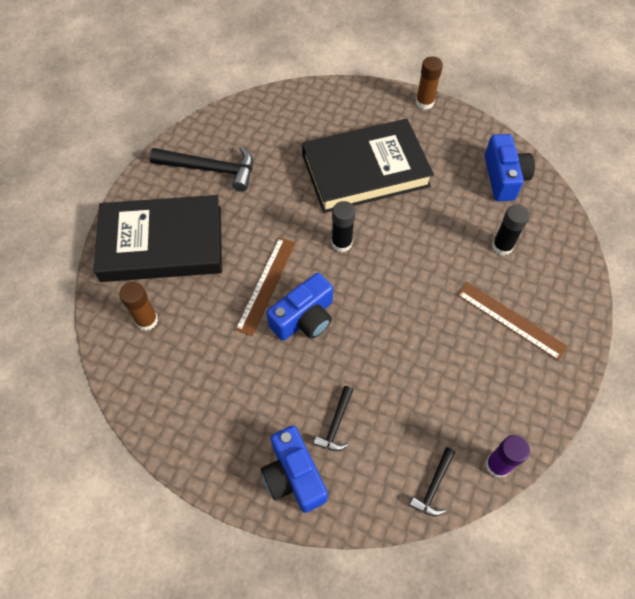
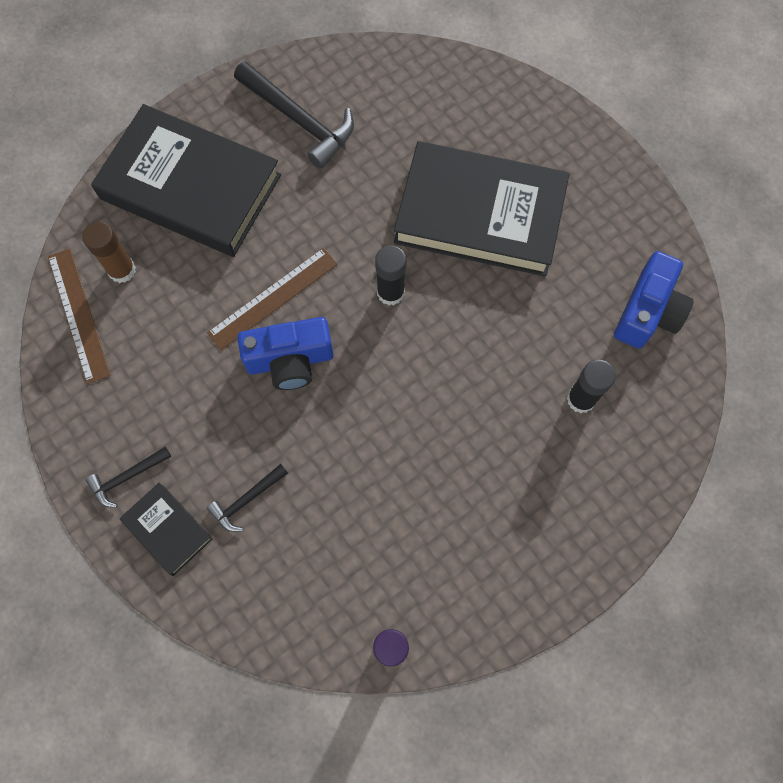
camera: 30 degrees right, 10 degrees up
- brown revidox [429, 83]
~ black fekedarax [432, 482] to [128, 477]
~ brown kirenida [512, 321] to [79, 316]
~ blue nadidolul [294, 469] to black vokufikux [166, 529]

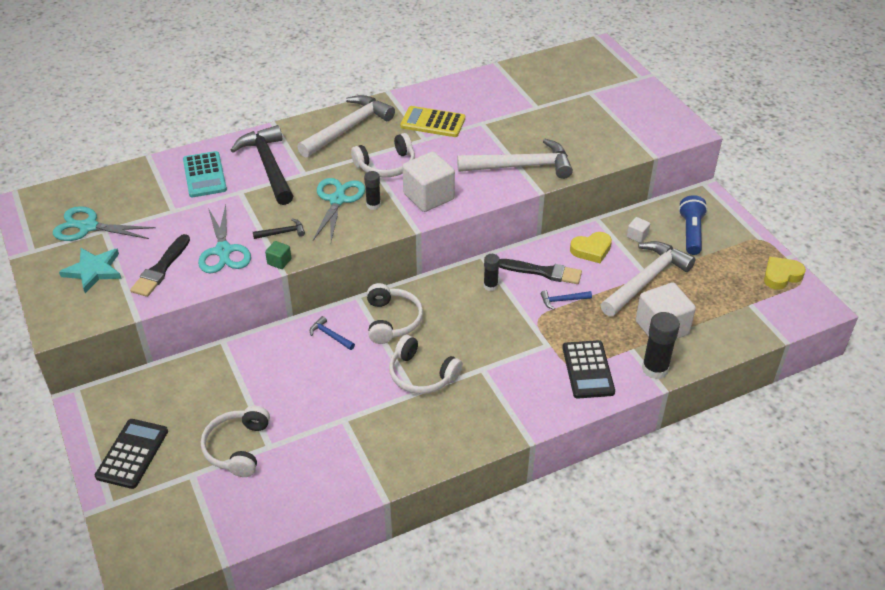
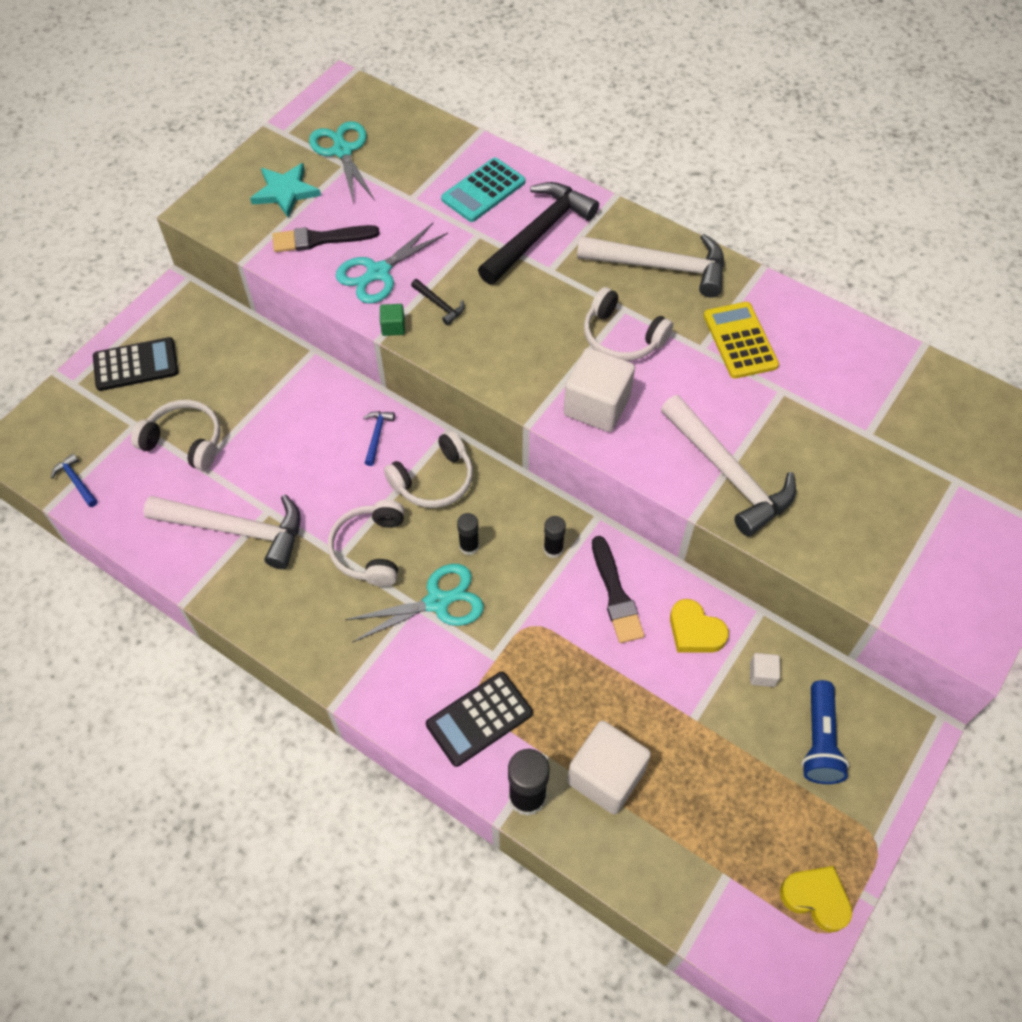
camera: 60 degrees right, 15 degrees up
~ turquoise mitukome [339, 210] to [414, 603]
~ black revidox [372, 190] to [468, 534]
~ blue fekedarax [566, 300] to [74, 480]
~ white fekedarax [648, 279] to [222, 532]
~ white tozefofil [235, 441] = [176, 435] 45 degrees clockwise
~ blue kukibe [693, 225] = [825, 732] 120 degrees clockwise

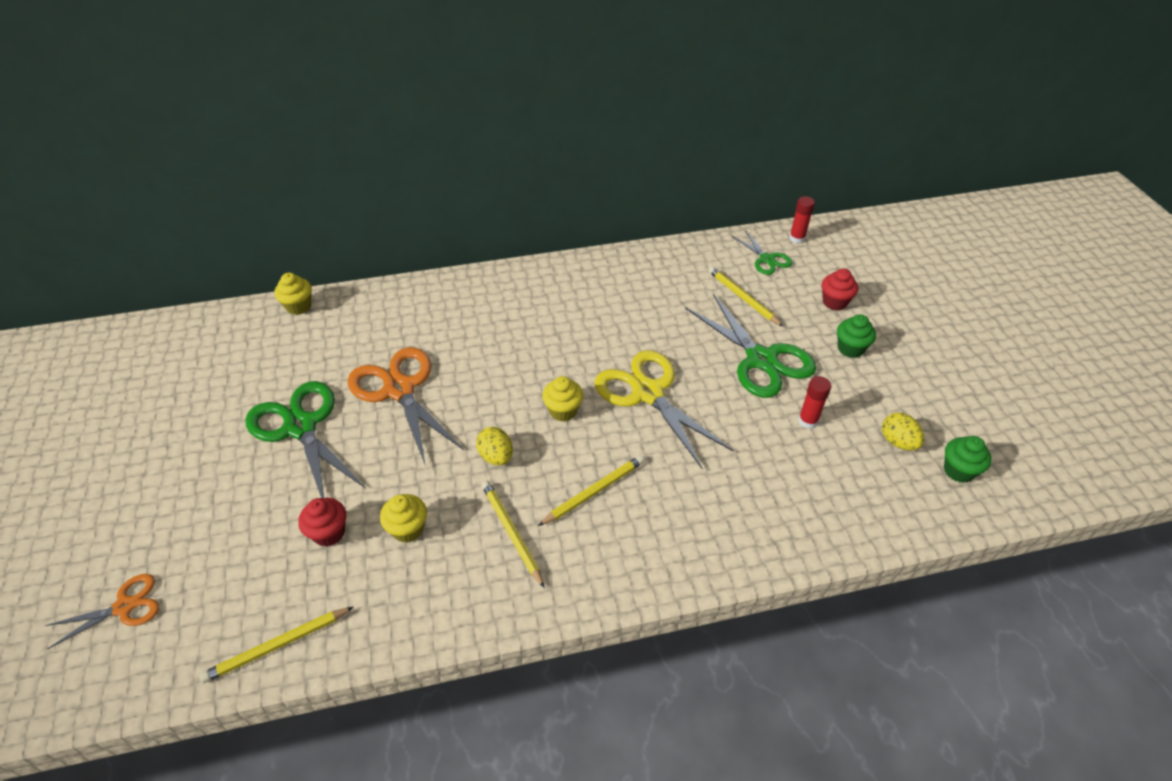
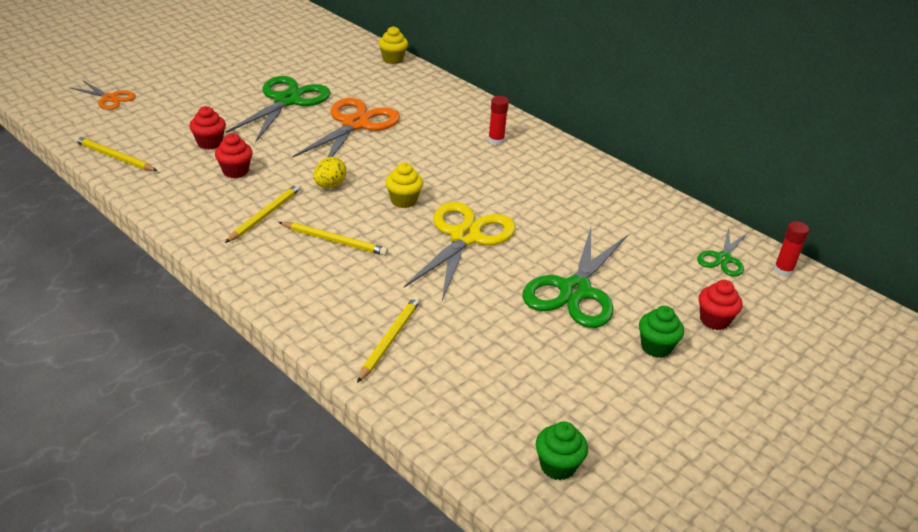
camera: 55 degrees right, 10 degrees down
- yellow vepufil [903, 431]
~ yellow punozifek [745, 296] to [389, 339]
~ red revidox [814, 402] to [498, 120]
~ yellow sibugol [403, 518] to red sibugol [234, 155]

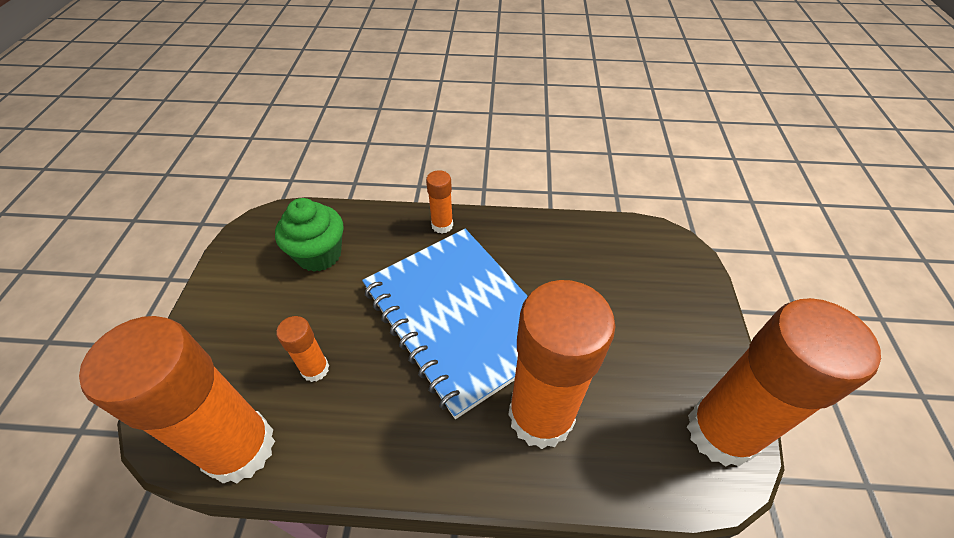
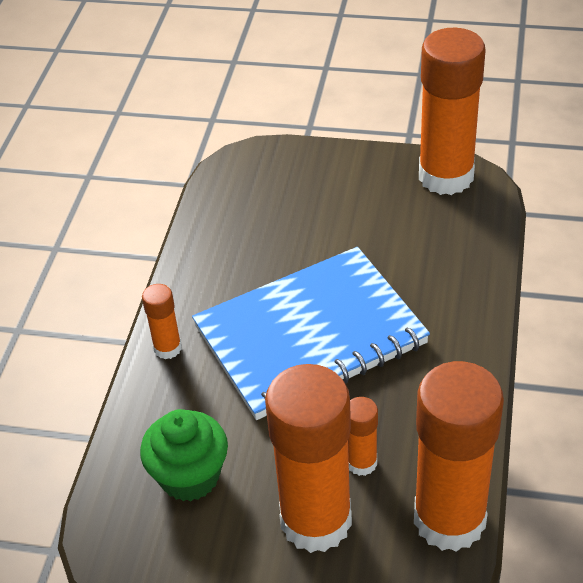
camera: 80 degrees left, 5 degrees down
~ orange revidox [561, 364] to [308, 458]

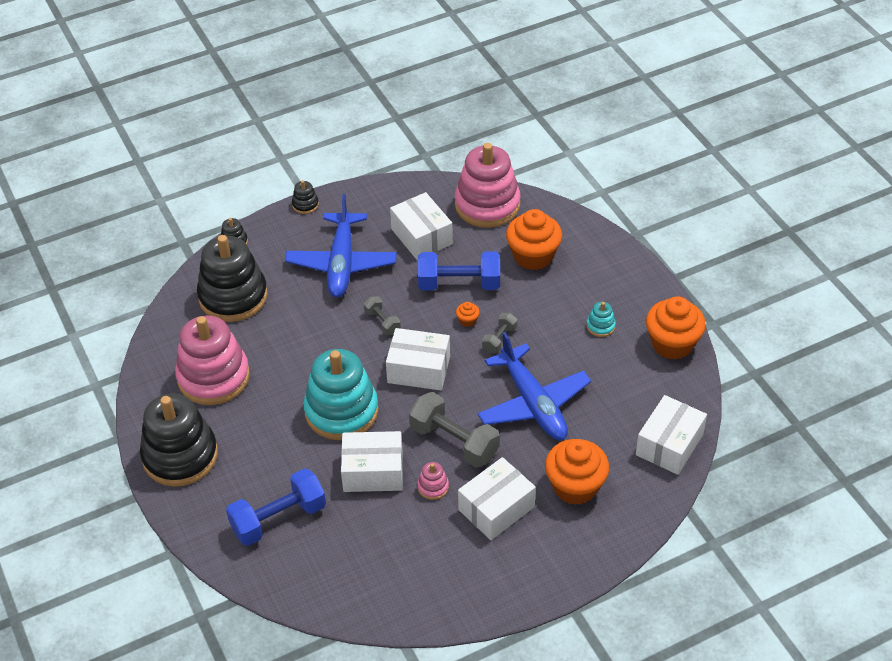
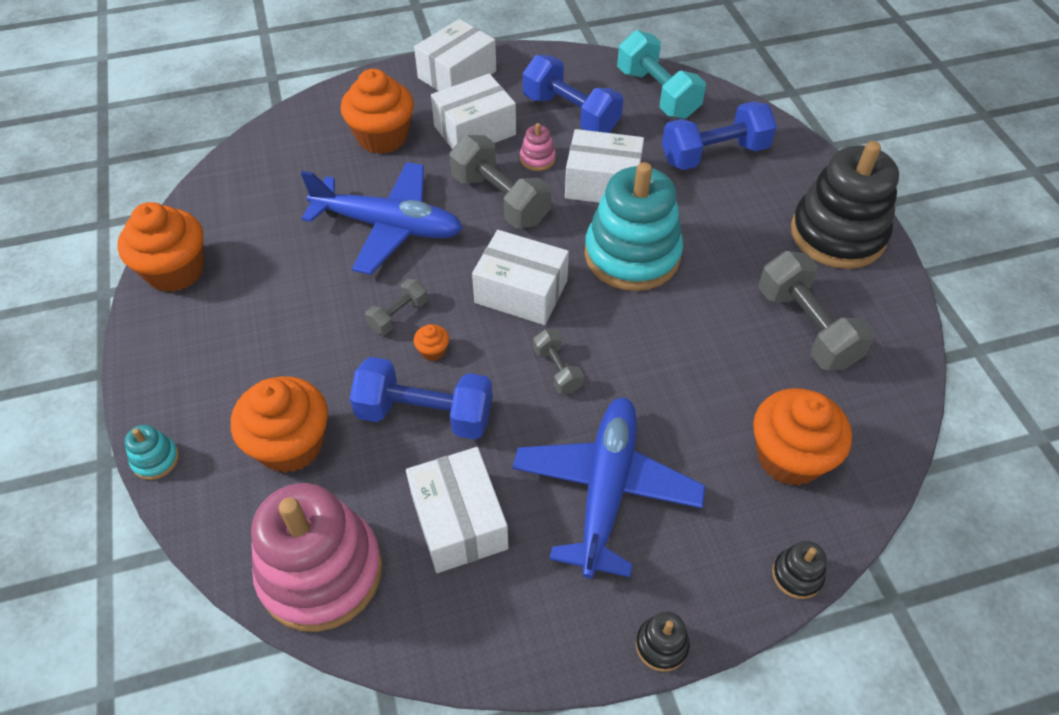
camera: 170 degrees left, 5 degrees up
+ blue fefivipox [573, 94]
+ turquoise fefivipox [661, 74]
~ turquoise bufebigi [601, 319] to [151, 452]
~ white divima [671, 435] to [455, 55]
~ pink bufebigi [212, 360] to grey fefivipox [817, 310]
~ black bufebigi [232, 278] to orange sibugol [802, 437]
~ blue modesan [534, 386] = [382, 218] 120 degrees clockwise

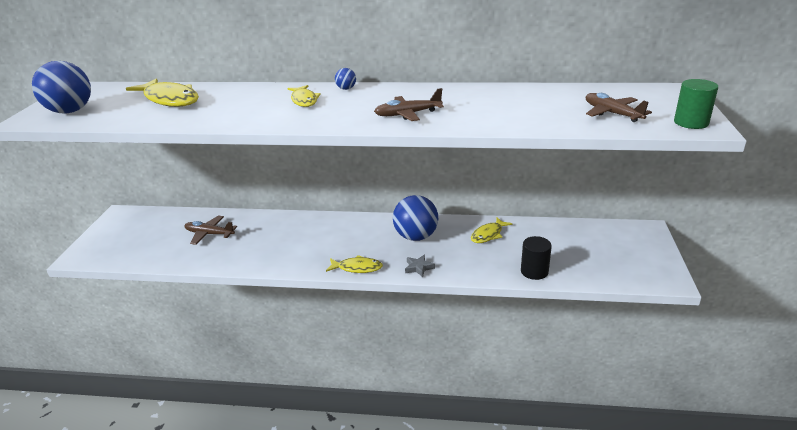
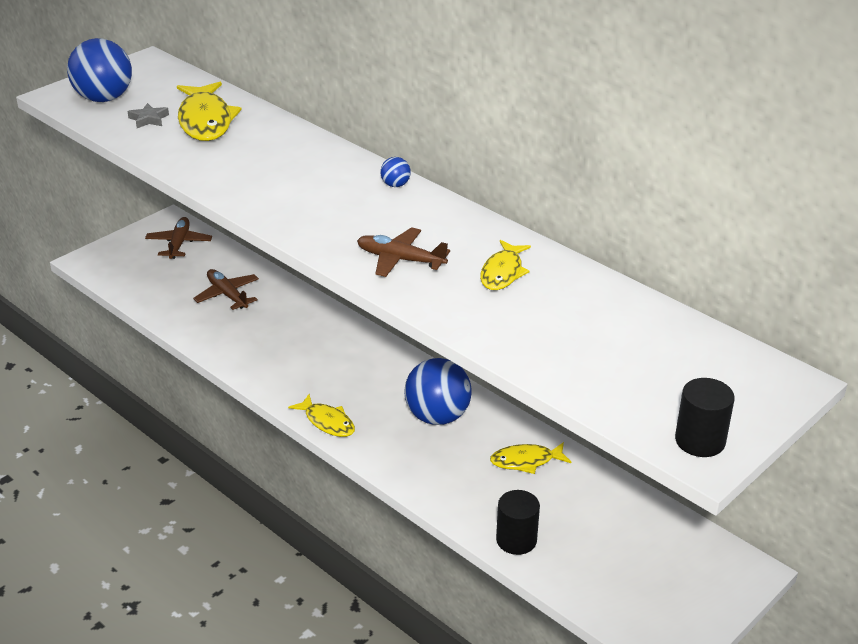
camera: 35 degrees right, 5 degrees up
~ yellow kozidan [304, 96] to [505, 265]
~ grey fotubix [420, 266] to [148, 115]
~ brown modesan [619, 107] to [178, 238]
~ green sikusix [696, 104] to black sikusix [705, 417]

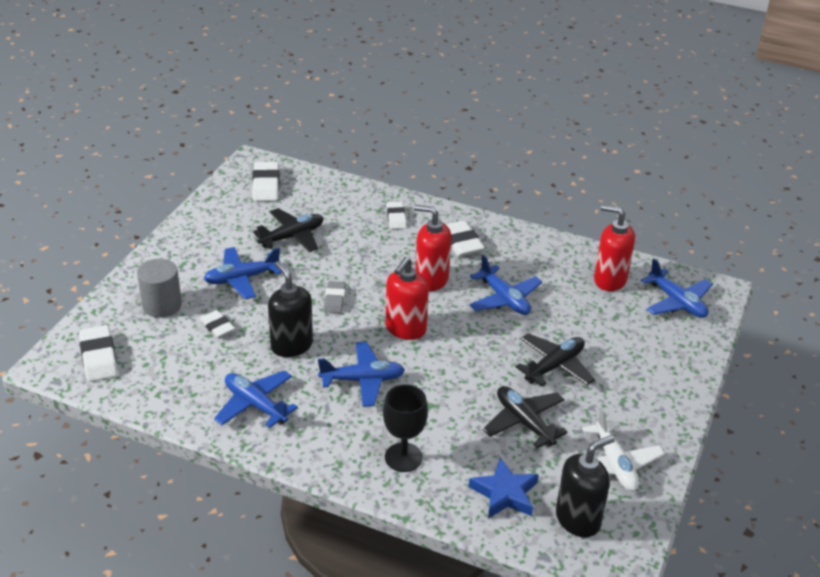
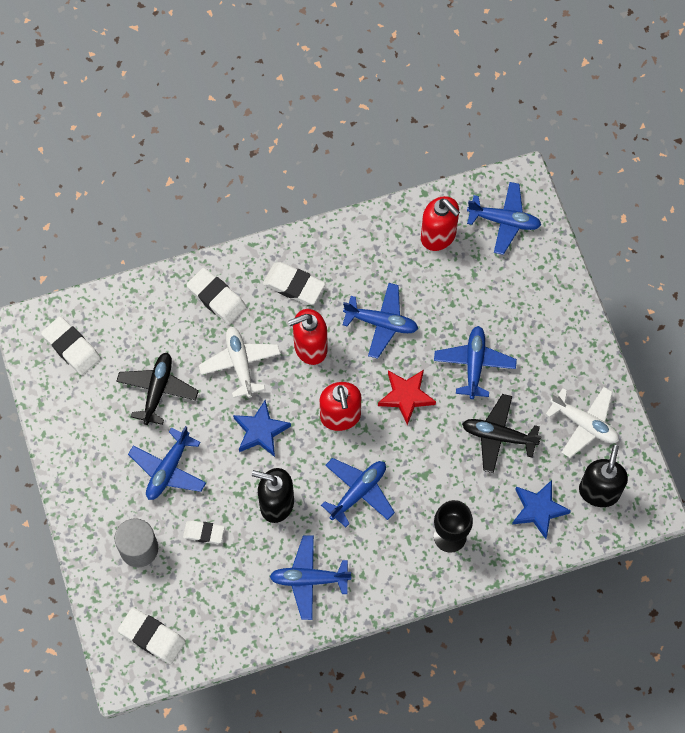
camera: 40 degrees left, 30 degrees up
+ white modesan [240, 362]
+ red fotubix [407, 397]
~ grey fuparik [335, 297] to blue fotubix [262, 428]
~ black modesan [555, 359] to blue modesan [475, 362]
~ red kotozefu [614, 248] = [440, 223] 120 degrees counterclockwise
~ white fuparik [397, 215] = [216, 296] x1.55

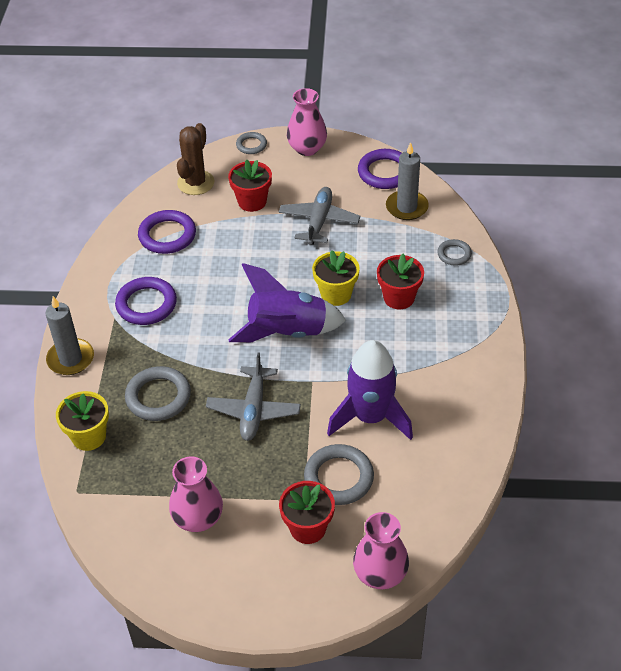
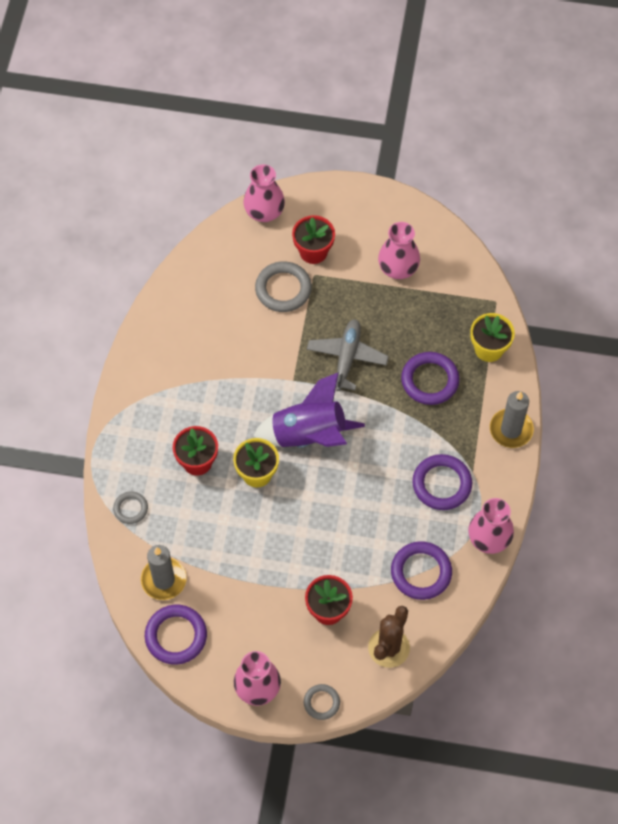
camera: 175 degrees left, 15 degrees up
- grey modesan [319, 216]
- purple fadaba [370, 390]
+ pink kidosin [491, 526]
~ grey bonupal [158, 393] to purple bonupal [430, 378]

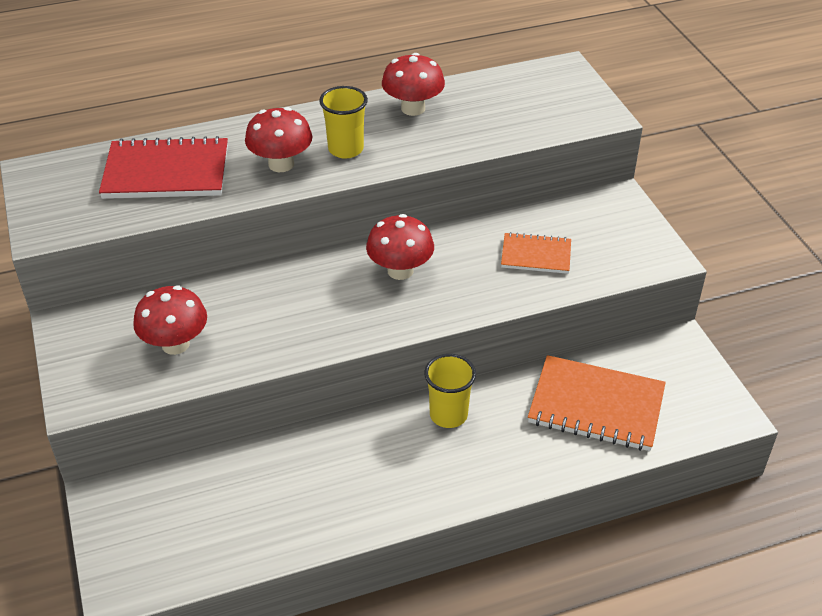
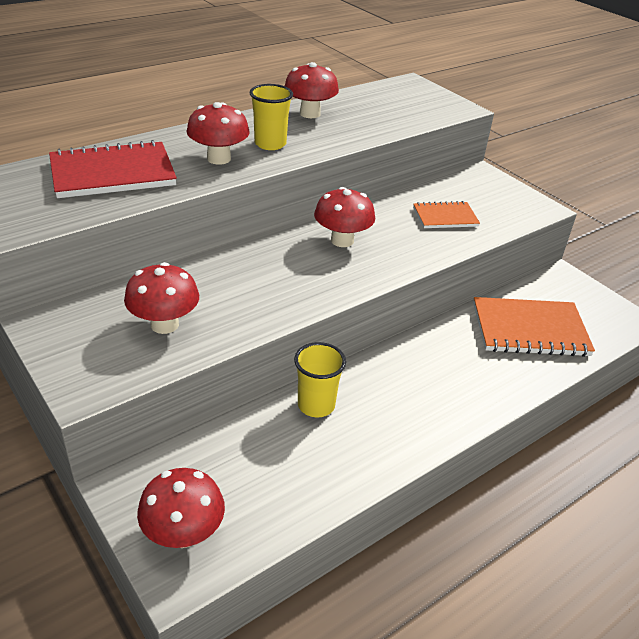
camera: 20 degrees left, 5 degrees down
+ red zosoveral [181, 508]
~ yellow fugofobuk [450, 391] to [320, 379]

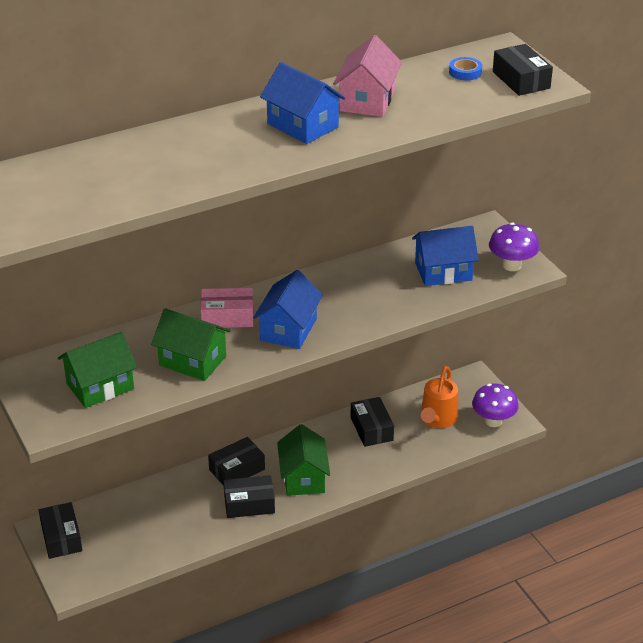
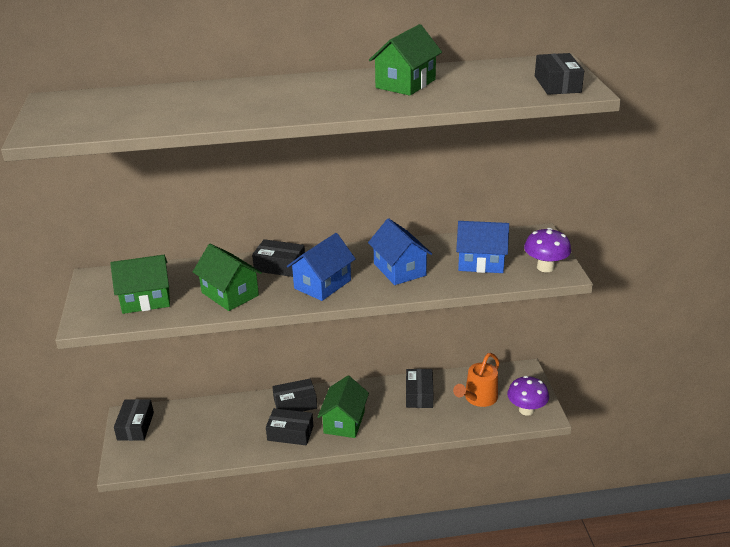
camera: 20 degrees right, 5 degrees down
- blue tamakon [465, 68]
~ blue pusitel [302, 103] to [400, 251]
~ pink divima [227, 308] to black divima [278, 258]
~ pink pusitel [367, 76] to green pusitel [405, 60]

